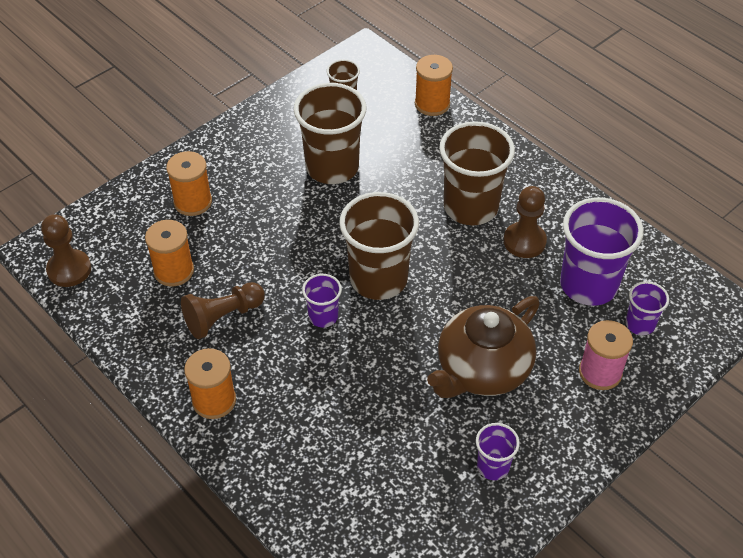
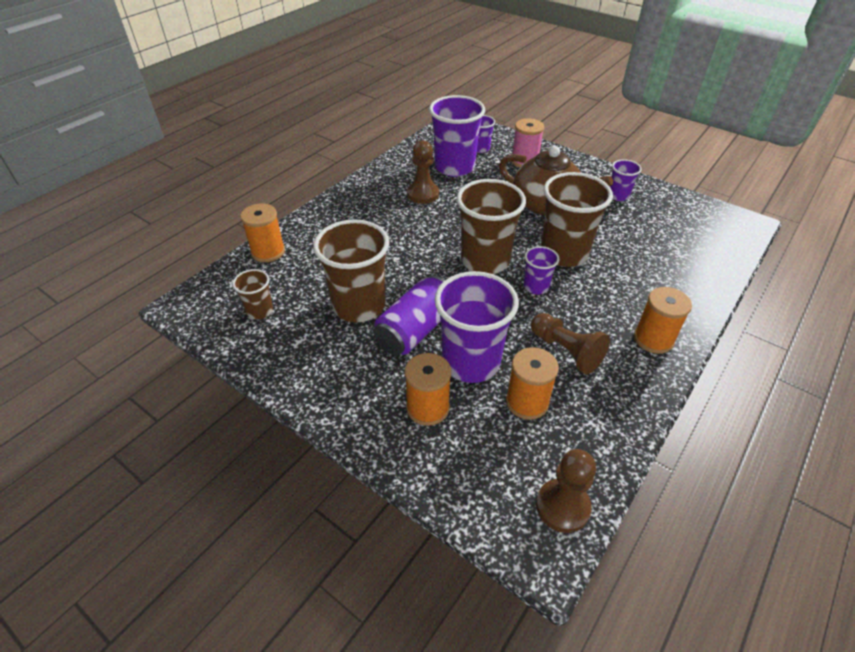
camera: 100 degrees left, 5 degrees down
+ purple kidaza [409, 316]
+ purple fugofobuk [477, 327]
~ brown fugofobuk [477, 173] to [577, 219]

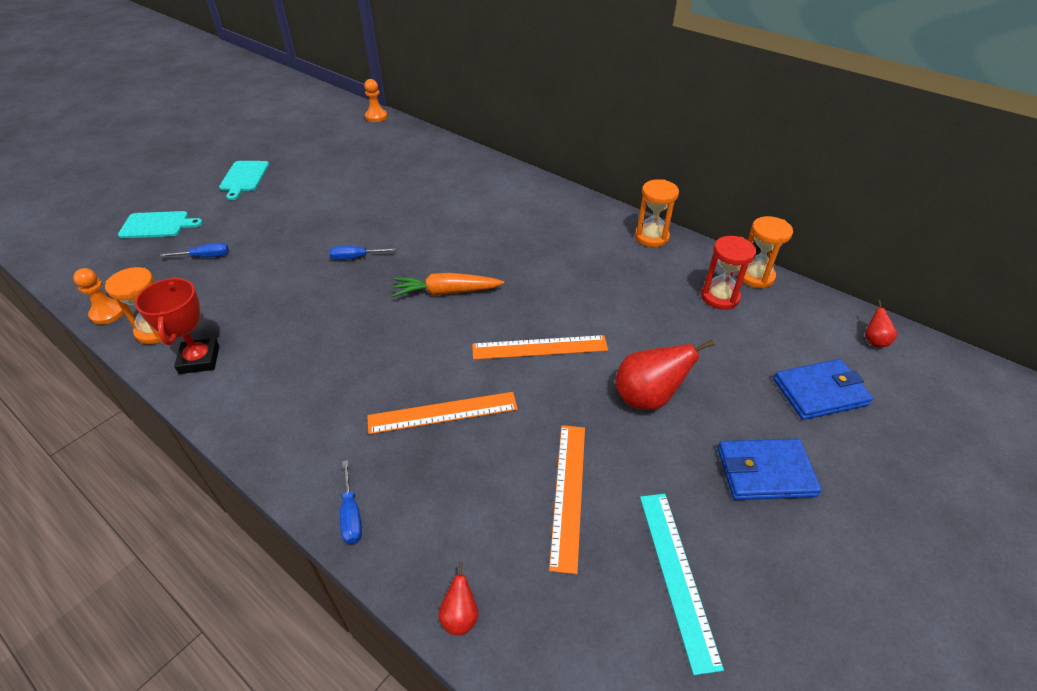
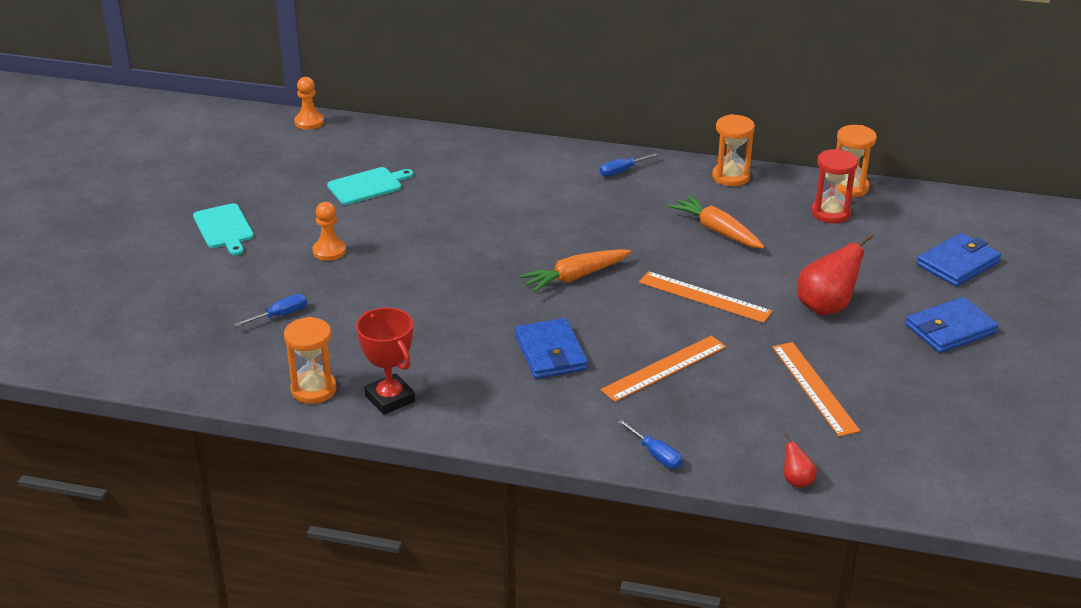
camera: 25 degrees left, 10 degrees down
- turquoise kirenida [682, 584]
- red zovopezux [881, 323]
+ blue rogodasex [551, 348]
+ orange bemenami [716, 221]
~ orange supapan [98, 296] to [329, 231]
~ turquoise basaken [160, 224] to [370, 186]
~ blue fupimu [362, 253] to [629, 165]
~ orange kirenida [540, 347] = [706, 297] 60 degrees clockwise

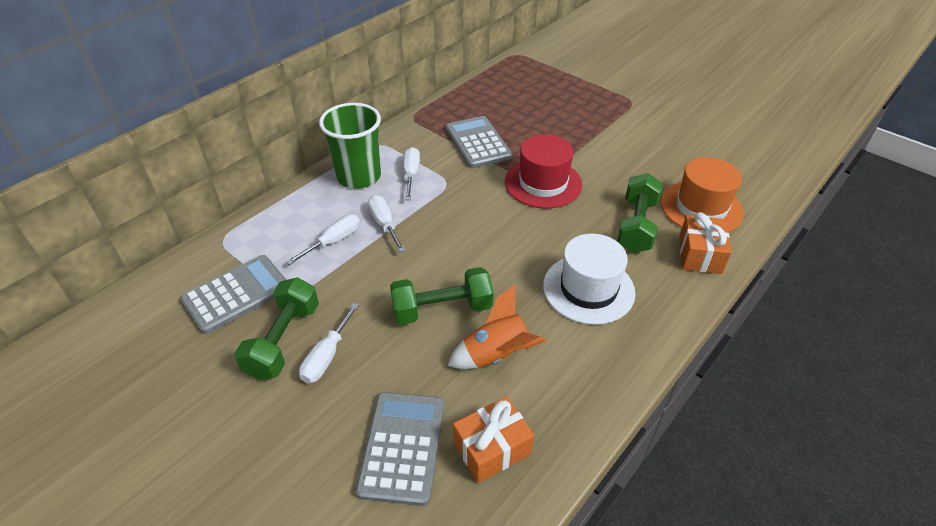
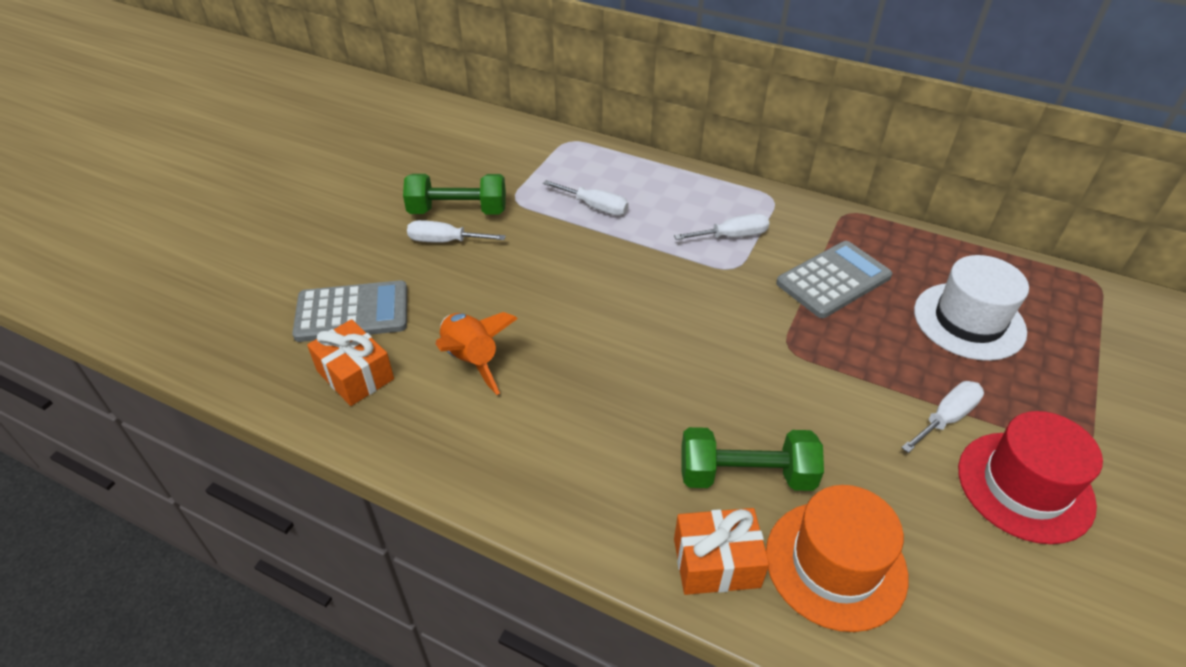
camera: 75 degrees right, 0 degrees up
- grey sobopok [233, 294]
- green fugofobuk [350, 146]
- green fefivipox [442, 296]
~ white fupimu [386, 223] to [942, 417]
~ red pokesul [543, 171] to [1030, 477]
~ white pokesul [589, 279] to [971, 308]

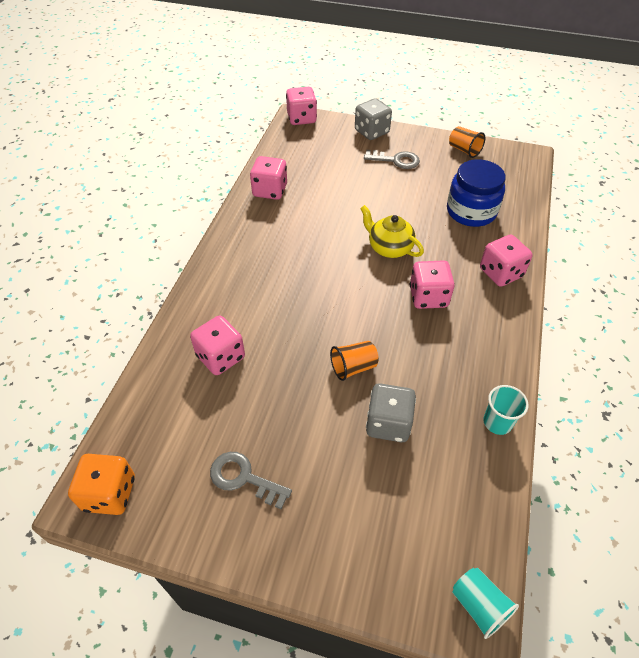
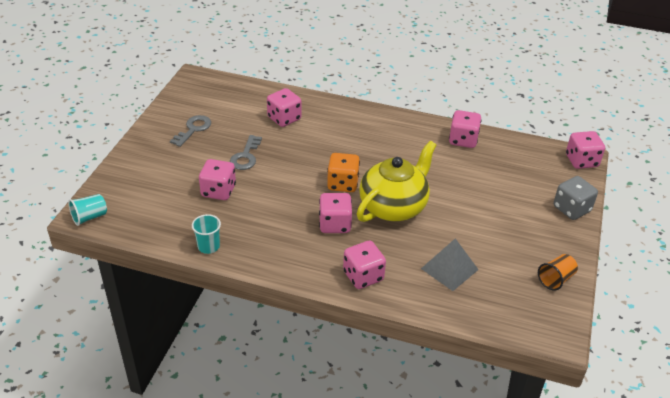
camera: 90 degrees right, 10 degrees down
- orange fugofobuk [354, 361]
~ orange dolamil [101, 484] to [343, 172]
~ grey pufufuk [392, 159] to [246, 152]
~ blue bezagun [476, 193] to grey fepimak [450, 264]
~ grey dolamil [391, 412] to pink dolamil [217, 179]
~ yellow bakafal [392, 231] = [396, 181] x1.68

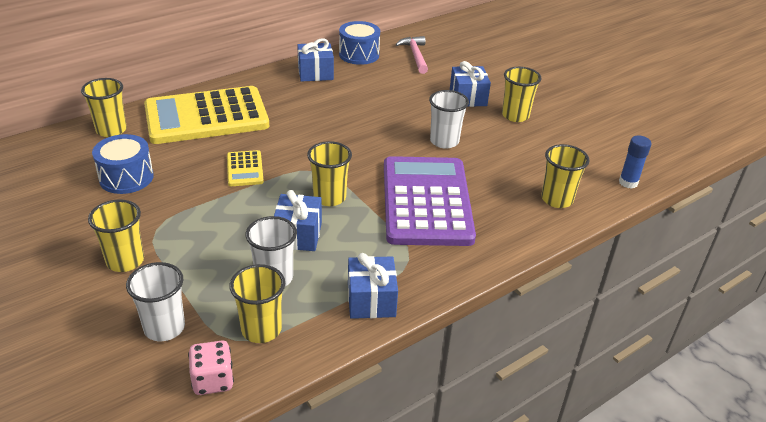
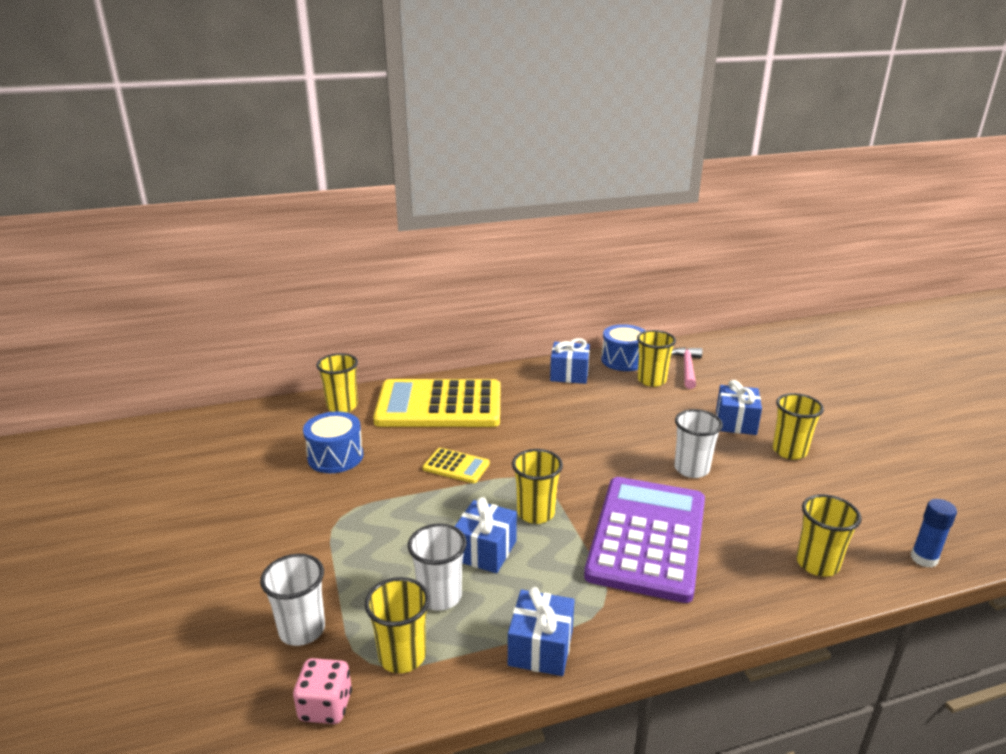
camera: 20 degrees right, 10 degrees down
~ yellow fugofobuk [116, 235] to [656, 358]
~ yellow sobopok [245, 168] = [456, 465] 75 degrees counterclockwise

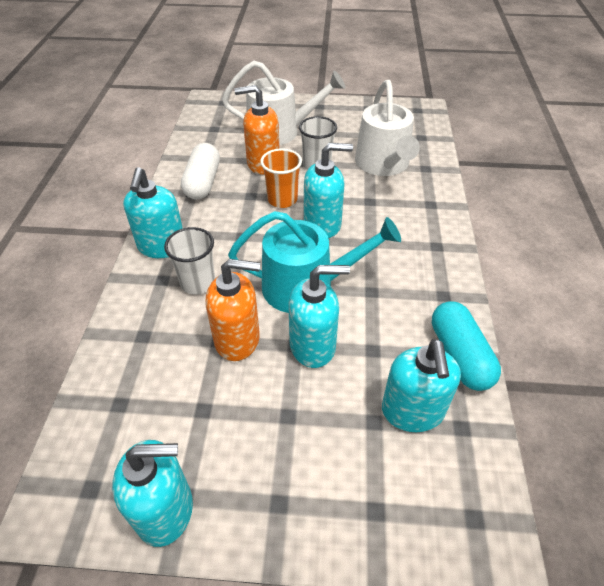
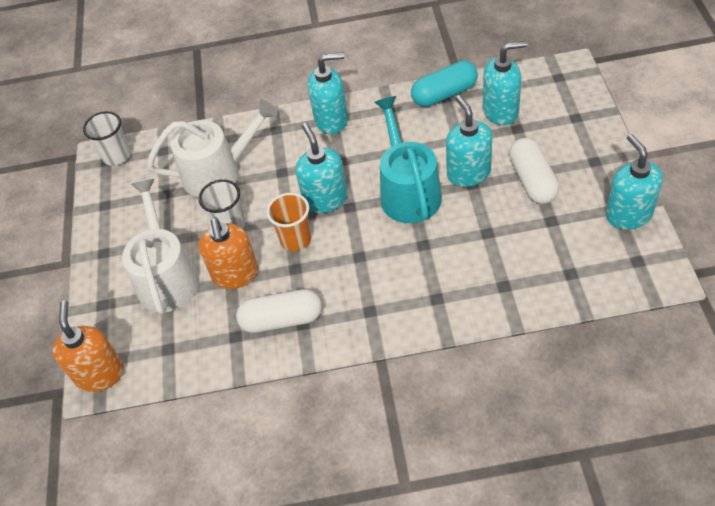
camera: 95 degrees left, 5 degrees up
+ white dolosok [534, 171]
~ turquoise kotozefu [153, 212] to [328, 93]
~ white fugofobuk [189, 261] to [107, 138]
~ orange kotozefu [232, 310] to [88, 346]

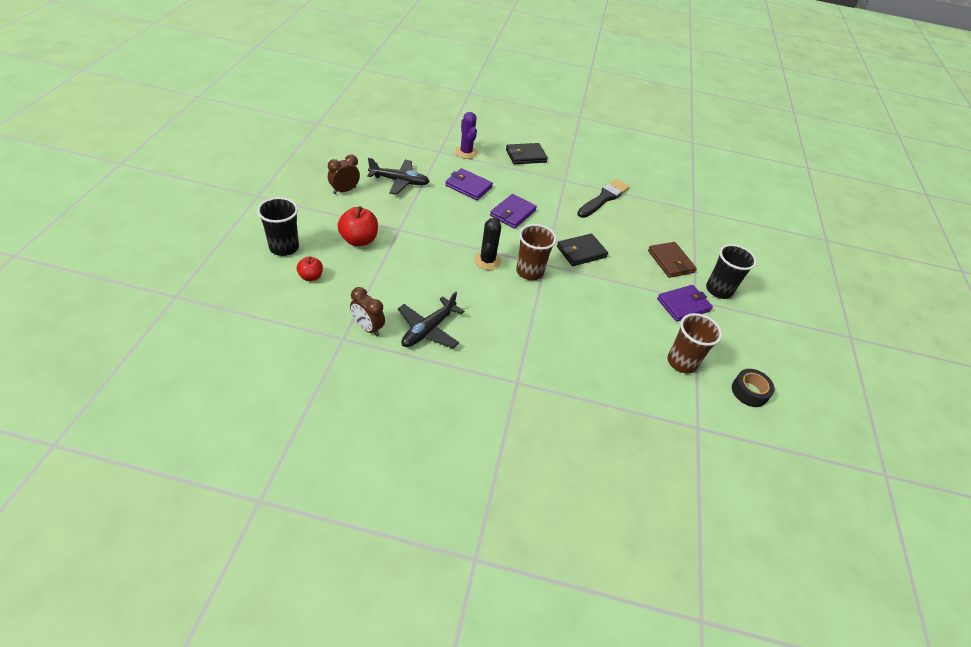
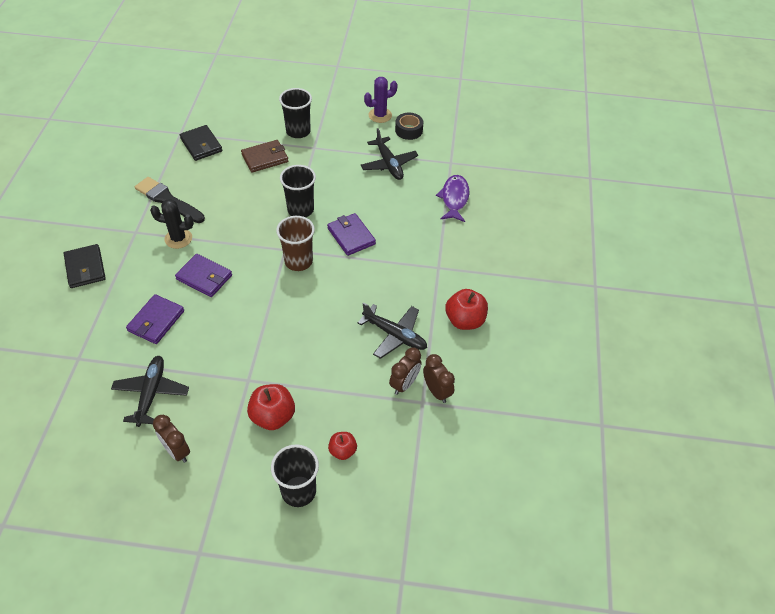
camera: 90 degrees left, 5 degrees up
+ black fugofobuk [298, 191]
+ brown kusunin [439, 378]
+ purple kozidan [452, 198]
+ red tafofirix [466, 309]
~ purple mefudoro [466, 135] to [381, 100]
~ black mefudoro [487, 243] to [172, 224]
~ black rogodasex [582, 249] to [201, 143]
~ purple rogodasex [685, 303] to [351, 234]
~ brown fugofobuk [695, 343] to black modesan [389, 154]

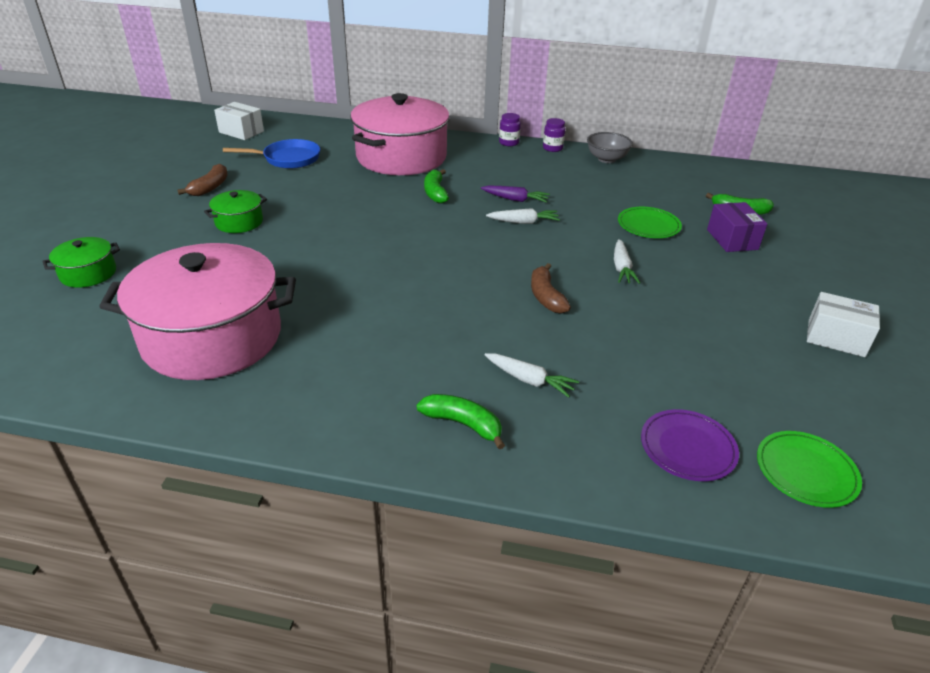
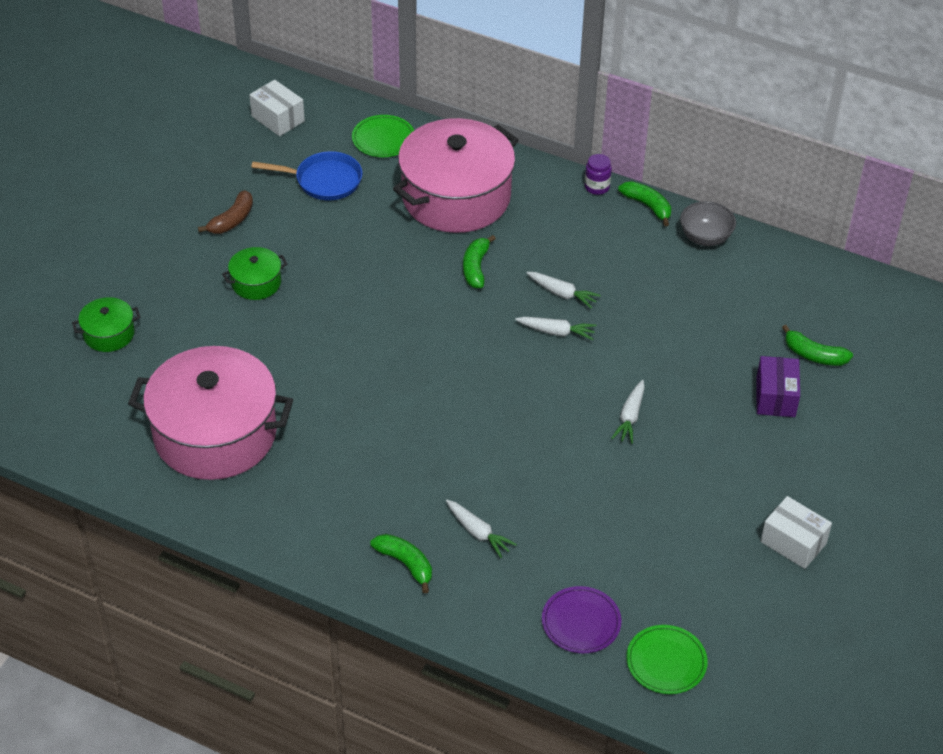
camera: 15 degrees right, 10 degrees up
- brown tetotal [551, 288]
~ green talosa [650, 222] to [383, 136]
~ purple bezagun [554, 135] to green tetotal [644, 203]
~ purple bemenami [515, 194] to white bemenami [563, 290]

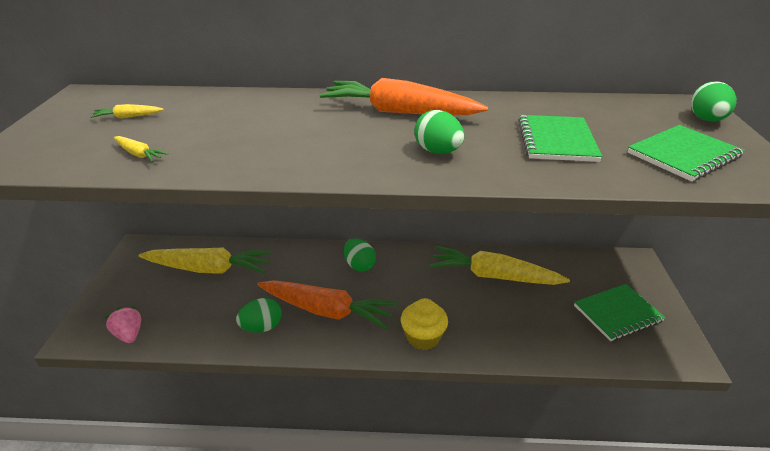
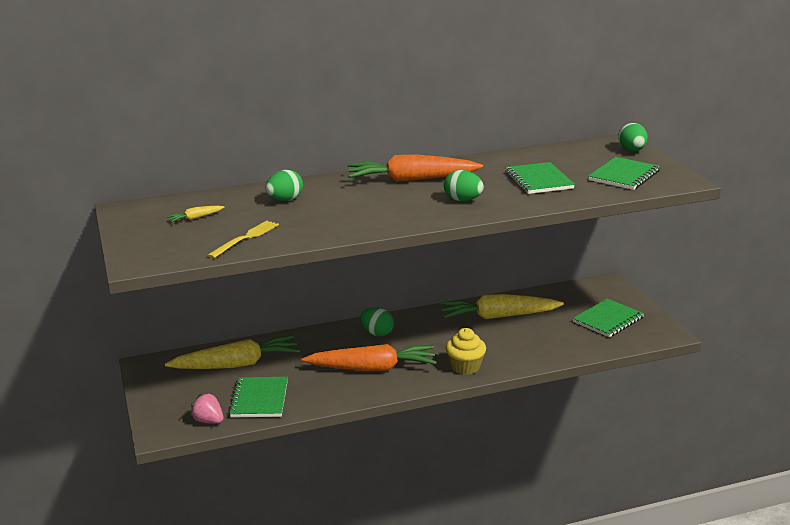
camera: 20 degrees left, 10 degrees down
+ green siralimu [258, 397]
~ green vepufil [259, 315] to [284, 185]
~ yellow bemenami [141, 149] to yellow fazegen [243, 239]

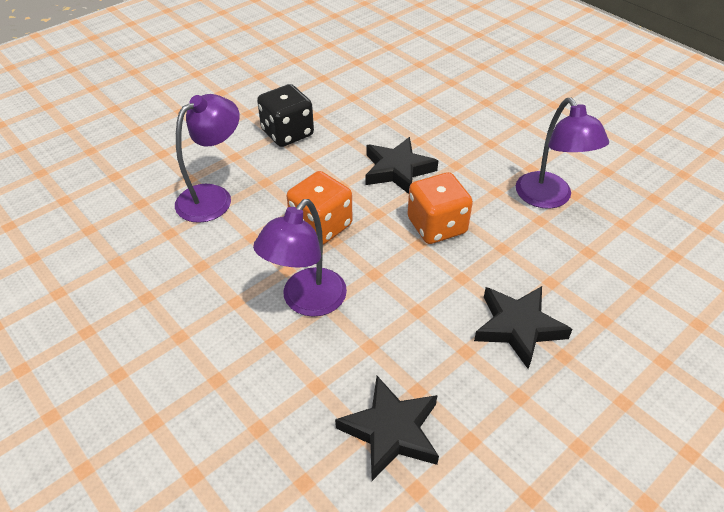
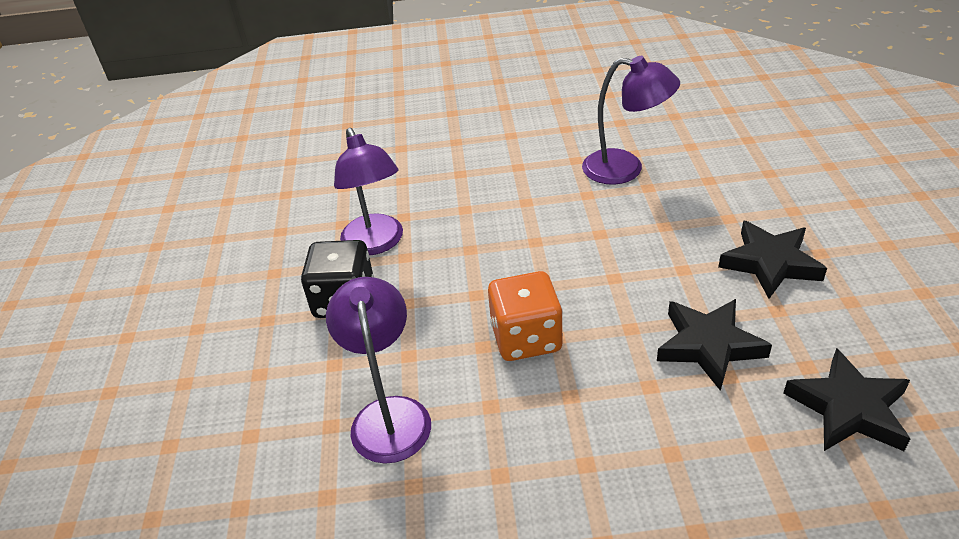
camera: 50 degrees left, 5 degrees down
- orange dolamil [440, 208]
~ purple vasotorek [300, 258] to [368, 191]
~ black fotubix [402, 165] to [714, 345]

